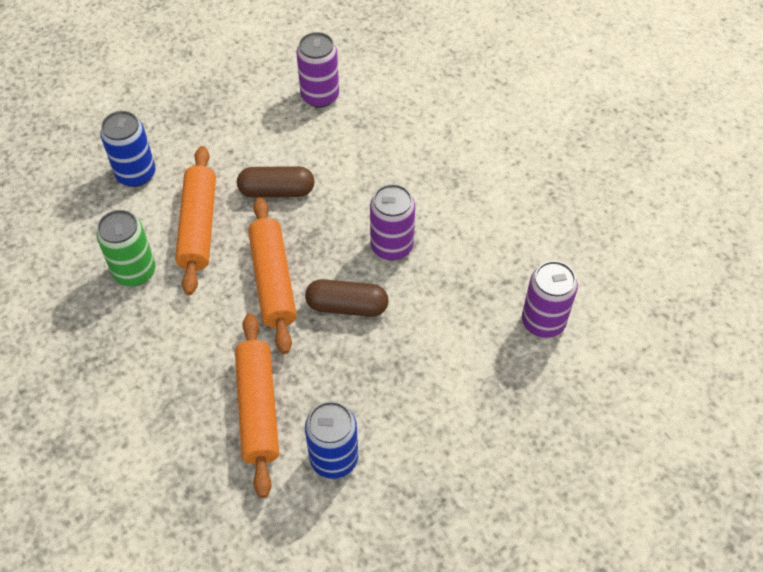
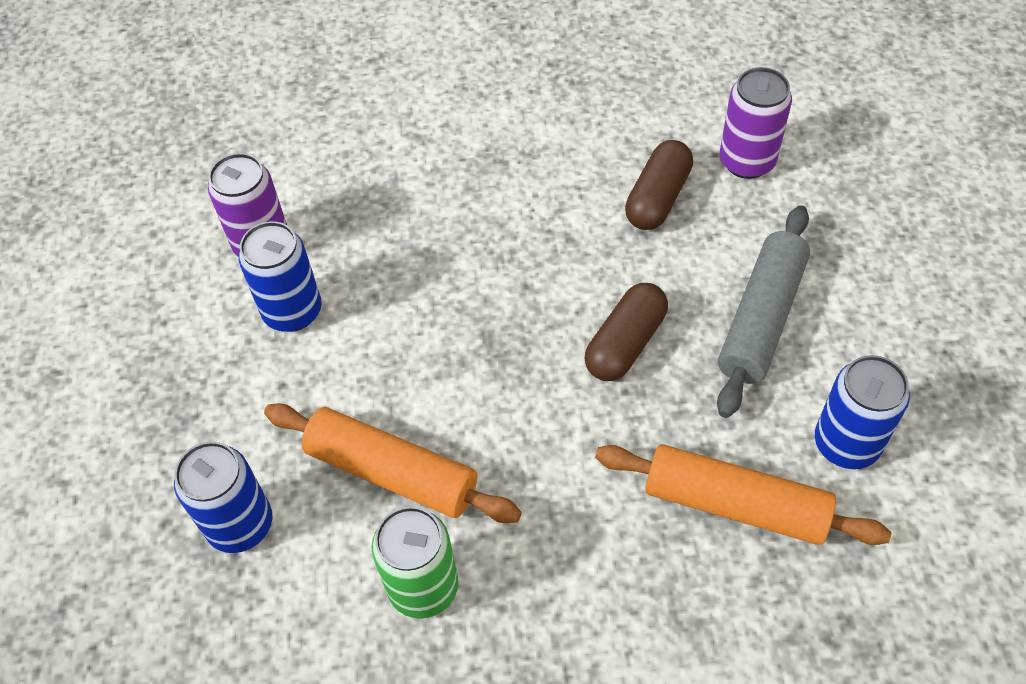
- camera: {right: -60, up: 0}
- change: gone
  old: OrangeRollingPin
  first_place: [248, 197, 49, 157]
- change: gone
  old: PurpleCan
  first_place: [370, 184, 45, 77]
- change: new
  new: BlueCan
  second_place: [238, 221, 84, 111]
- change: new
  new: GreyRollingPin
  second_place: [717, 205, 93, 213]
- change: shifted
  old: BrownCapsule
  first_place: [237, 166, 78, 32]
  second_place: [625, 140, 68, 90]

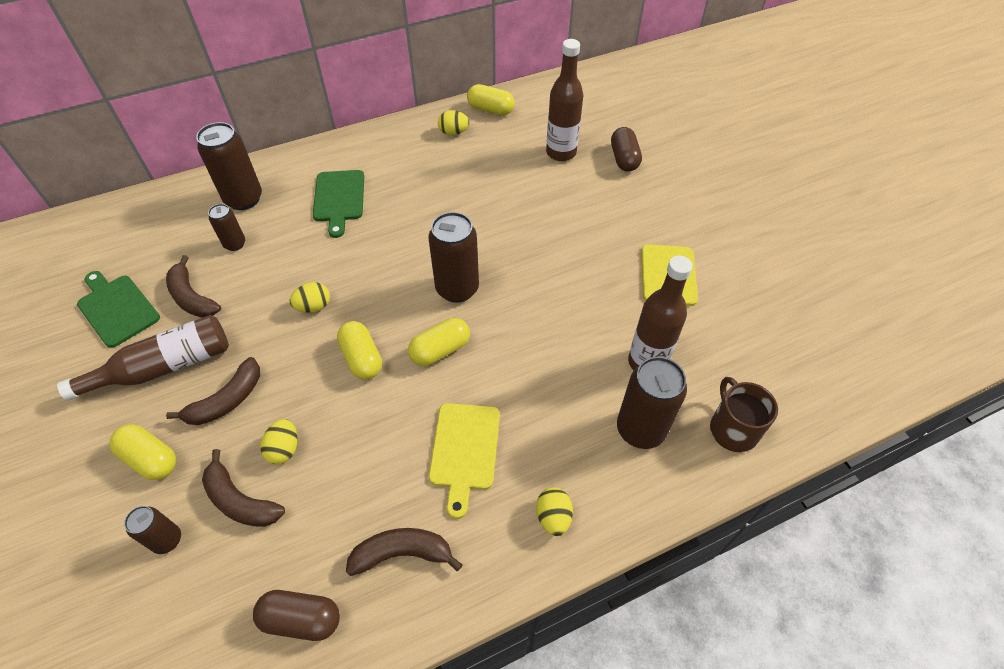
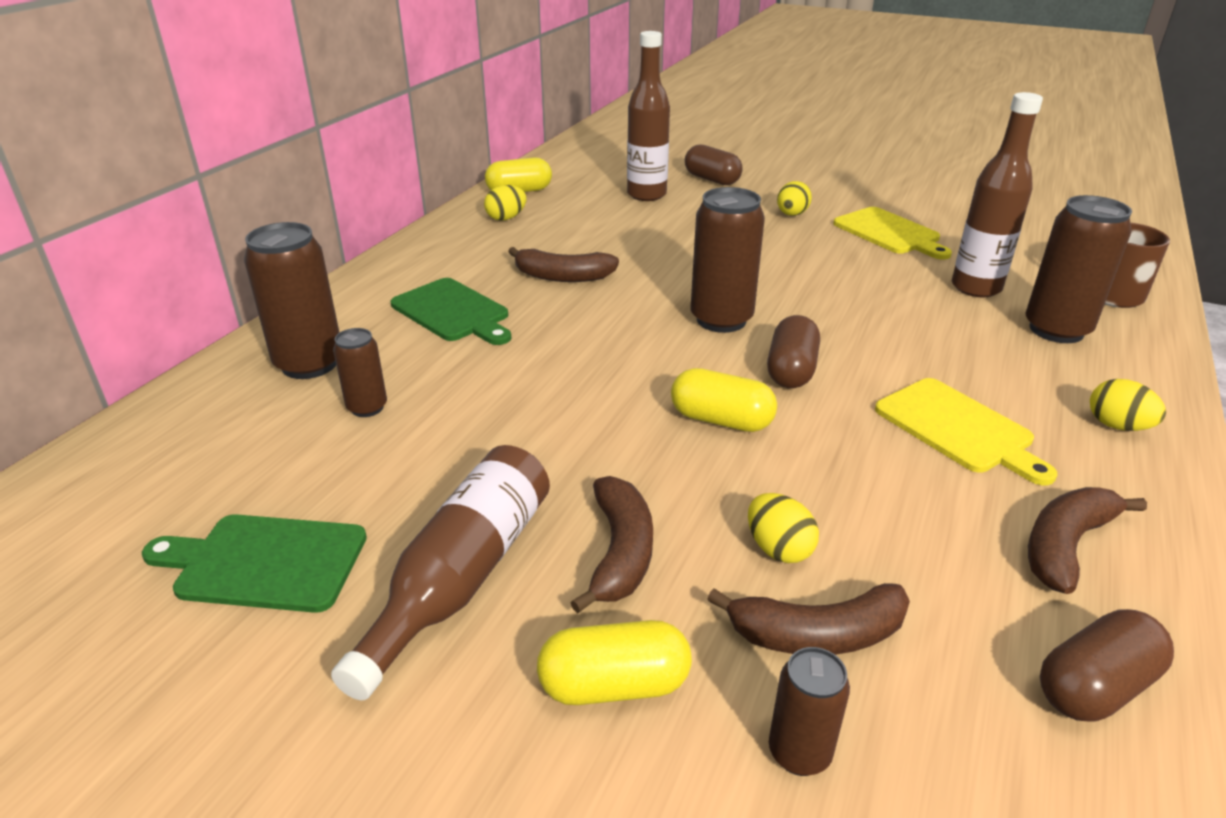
- camera: {right: -40, up: -20}
- change: shifted
  old: BrownBanana
  first_place: [166, 255, 55, 63]
  second_place: [508, 247, 111, 35]
- change: shifted
  old: YellowEgg
  first_place: [289, 282, 41, 31]
  second_place: [777, 181, 35, 35]
- change: repainted
  old: YellowCapsule
  new: BrownCapsule
  first_place: [408, 318, 62, 48]
  second_place: [767, 315, 53, 73]

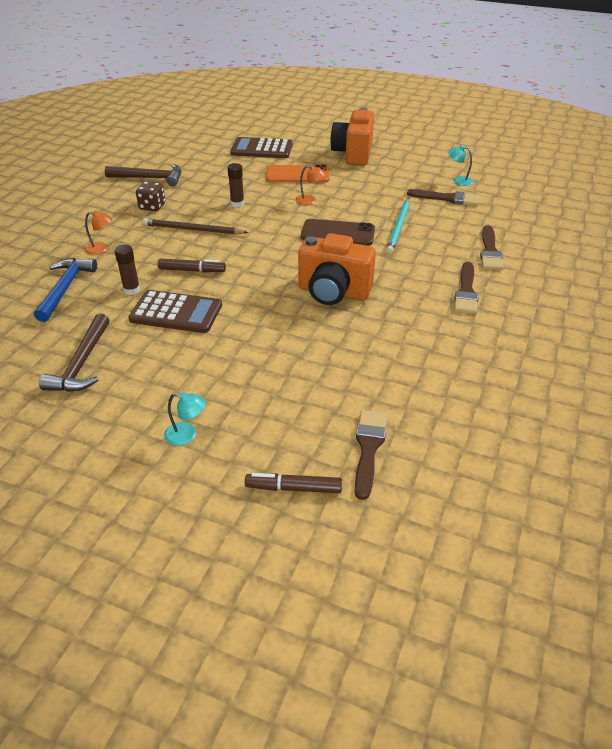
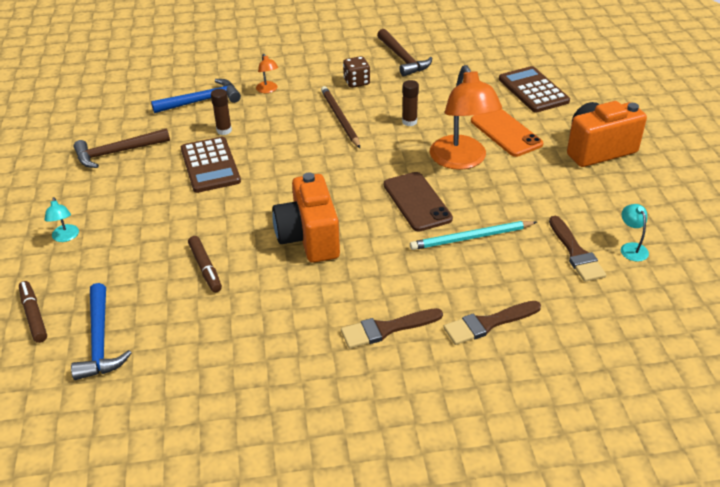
- camera: {right: 60, up: 0}
- change: shifted
  old: BrownMarker
  first_place: [158, 258, 68, 14]
  second_place: [188, 236, 34, 56]
- change: swapped
  old: BrownBrush
  new: BlueHammer
  first_place: [355, 410, 32, 90]
  second_place: [71, 283, 60, 97]
- change: scaled
  old: OrangeLamp
  first_place: [295, 165, 31, 40]
  second_place: [430, 65, 72, 105]
  factor: 2.35

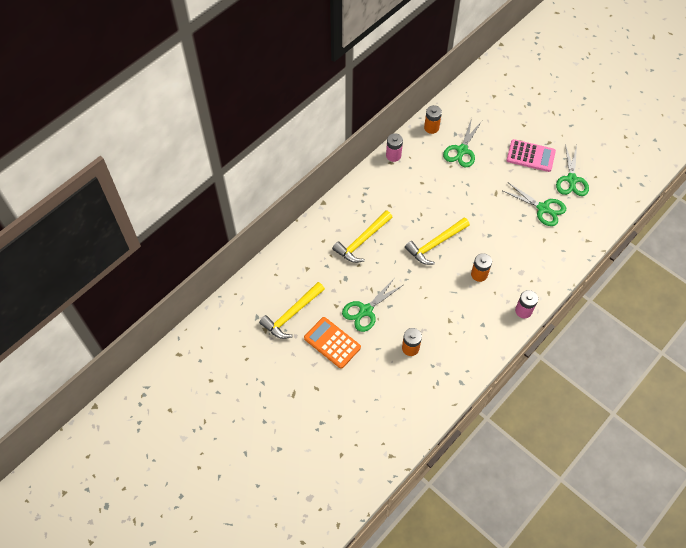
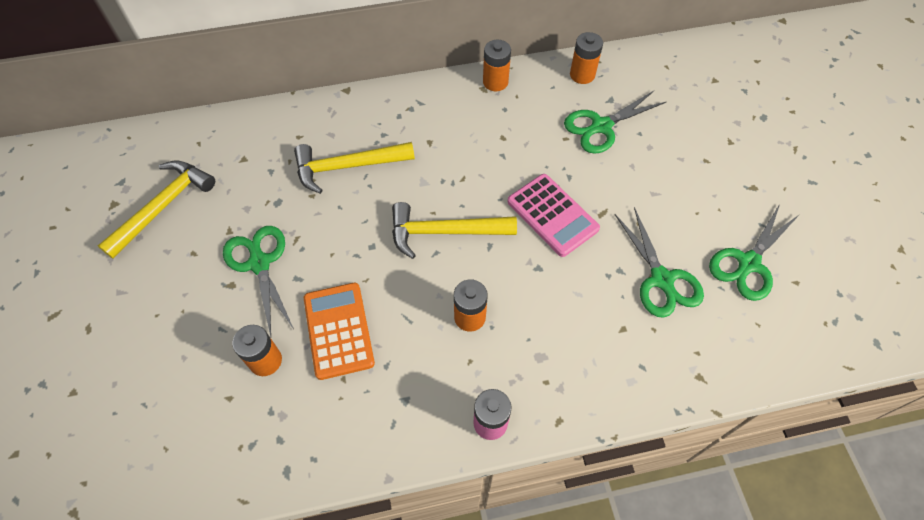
- camera: {right: 35, up: 0}
- change: shifted
  old: OrangeCalculator
  first_place: [304, 317, 57, 52]
  second_place: [304, 283, 71, 97]
- change: shifted
  old: PinkCalculator
  first_place: [506, 139, 50, 33]
  second_place: [507, 174, 93, 83]
- change: repainted
  old: PinkBattery
  new: OrangeBattery
  first_place: [386, 133, 17, 29]
  second_place: [483, 40, 28, 51]
- change: rotated
  old: YellowHammer
  first_place: [259, 282, 66, 57]
  second_place: [98, 160, 117, 99]
  degrees: 135
- change: rotated
  old: GreenScissors
  first_place: [342, 279, 61, 53]
  second_place: [223, 226, 71, 110]
  degrees: 75

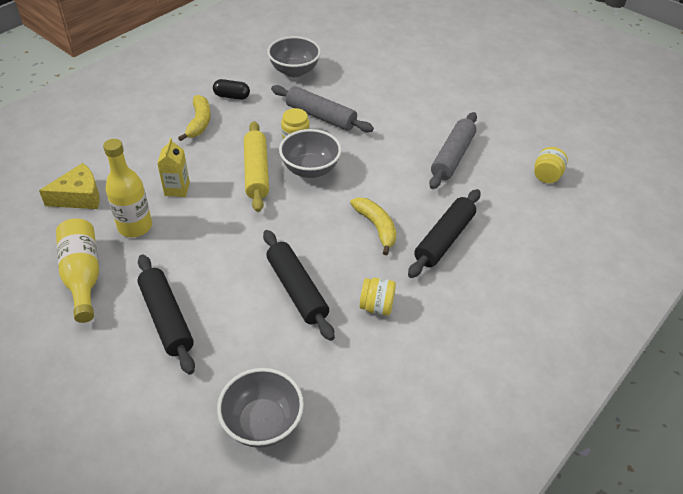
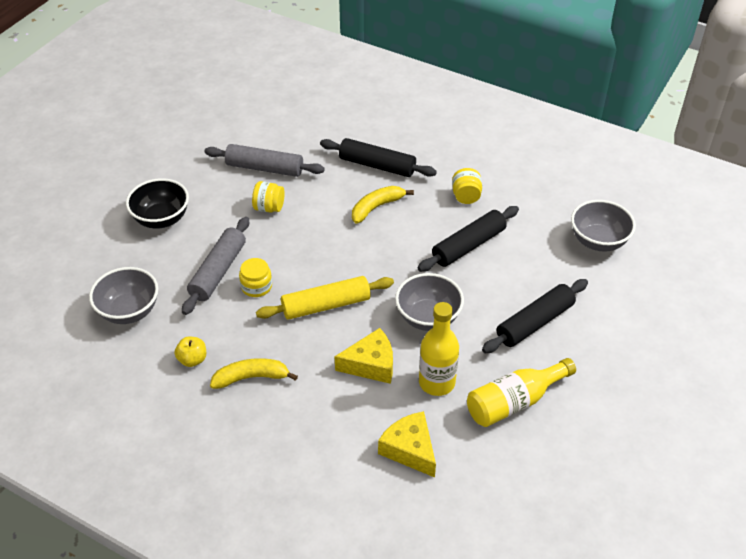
- camera: {right: -100, up: 0}
- change: new
  new: BlackBowl
  second_place: [126, 178, 63, 51]
- change: shifted
  old: GreyBowl
  first_place: [279, 129, 63, 49]
  second_place: [395, 273, 69, 58]
- change: shifted
  old: YellowJar
  first_place: [534, 147, 34, 36]
  second_place: [252, 181, 33, 32]
- change: swapped
  old: YellowCarton
  new: YellowCheese
  first_place: [157, 138, 33, 59]
  second_place: [335, 328, 58, 56]
- change: swapped
  old: BlackCapsule
  new: YellowApple
  first_place: [213, 79, 37, 21]
  second_place: [175, 337, 31, 30]

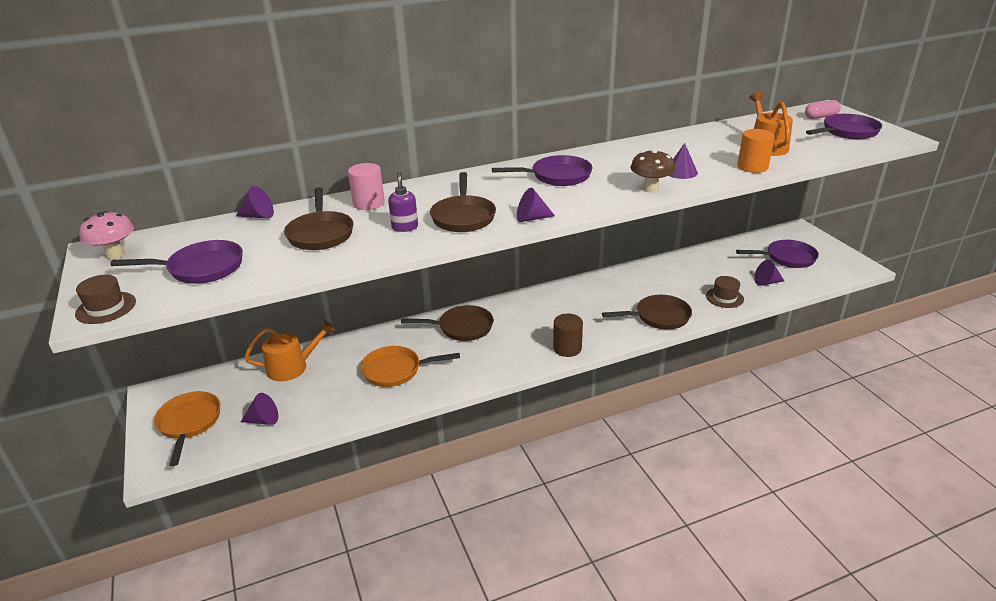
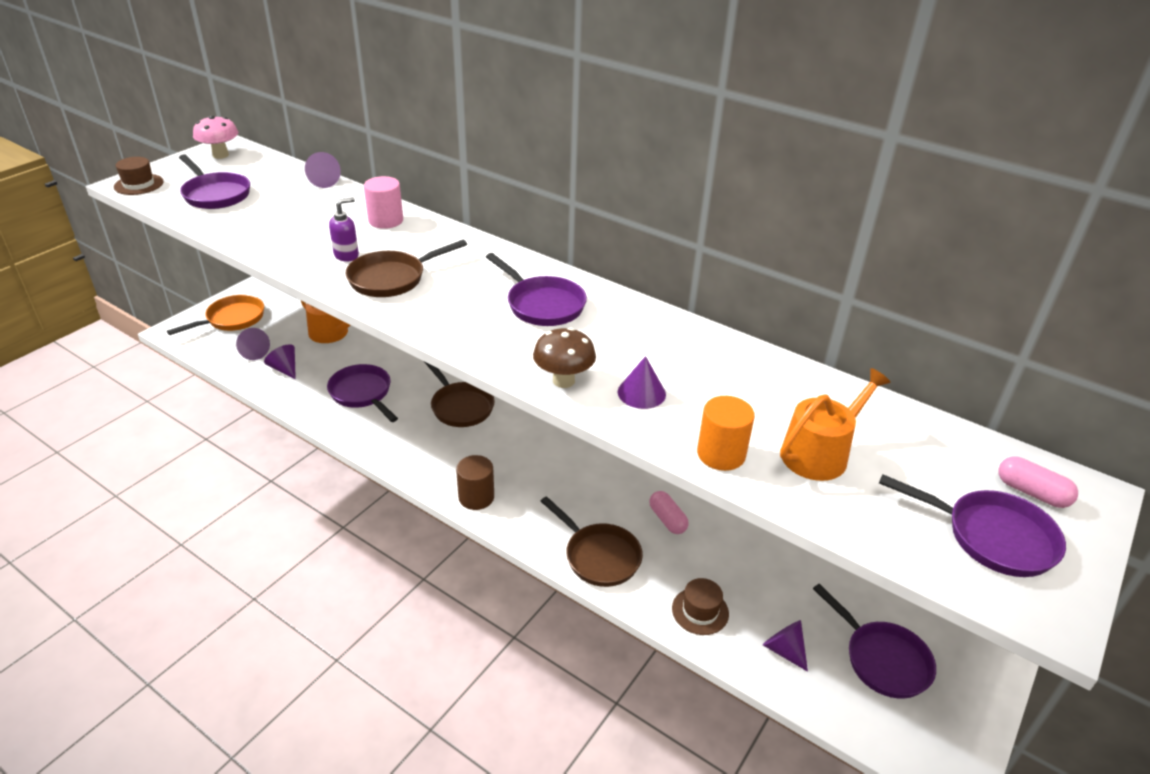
- camera: {right: 55, up: 5}
- change: gone
  old: BrownPan
  first_place: [284, 187, 69, 63]
- change: new
  new: PinkCapsule
  second_place: [649, 491, 40, 43]
- change: shifted
  old: PurpleCone
  first_place: [517, 188, 38, 34]
  second_place: [264, 344, 32, 36]
- change: repainted
  old: OrangePan
  new: PurplePan
  first_place: [361, 346, 99, 41]
  second_place: [327, 364, 71, 58]

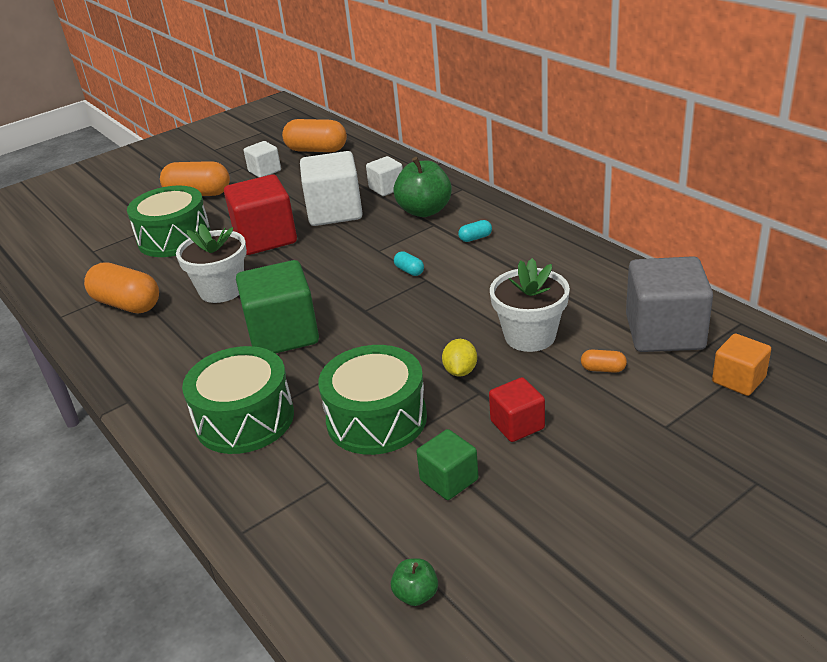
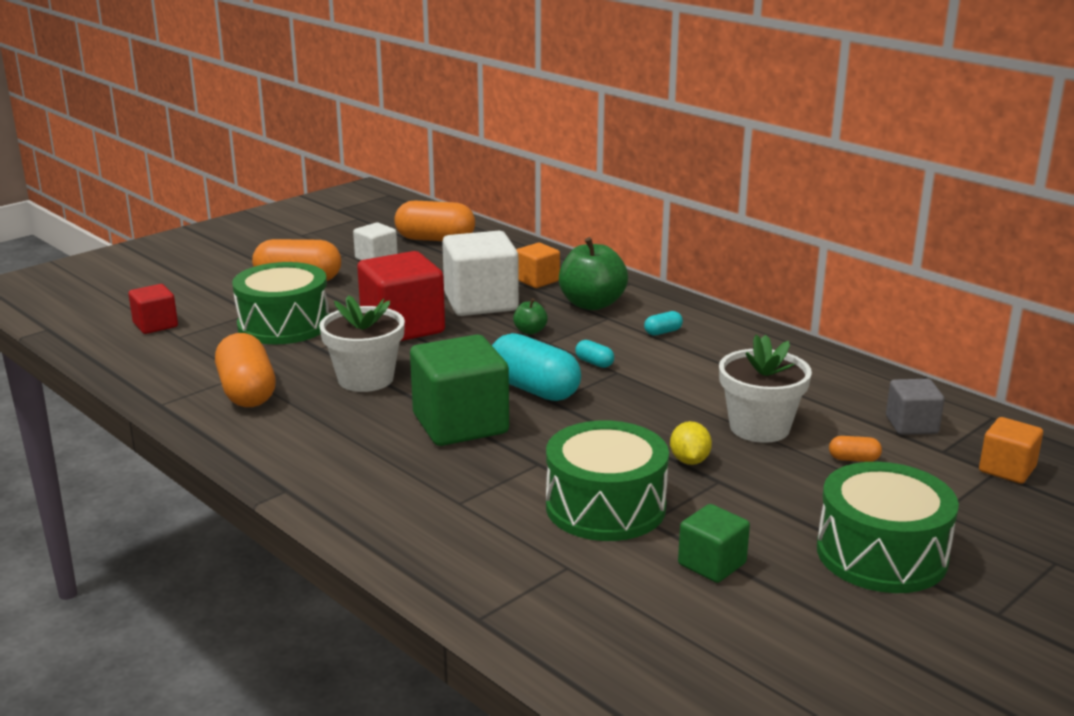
- camera: {right: -10, up: -10}
- change: new
  new: TurquoiseCapsule
  second_place: [492, 333, 89, 68]
- change: shifted
  old: GreenDrum
  first_place: [182, 346, 112, 108]
  second_place: [817, 462, 142, 131]
- change: shifted
  old: GreenApple
  first_place: [391, 558, 47, 48]
  second_place: [513, 298, 35, 36]
- change: shifted
  old: RedCube
  first_place: [489, 377, 56, 65]
  second_place: [128, 284, 50, 50]
- change: repainted
  old: WhiteCube
  new: OrangeCube
  first_place: [366, 156, 37, 40]
  second_place: [516, 243, 44, 45]
- change: rotated
  old: OrangeCapsule
  first_place: [84, 262, 75, 51]
  second_place: [215, 333, 61, 74]
  degrees: 45
- change: scaled
  old: GreyCube
  first_place: [626, 256, 87, 96]
  second_place: [886, 379, 58, 56]
  factor: 0.54

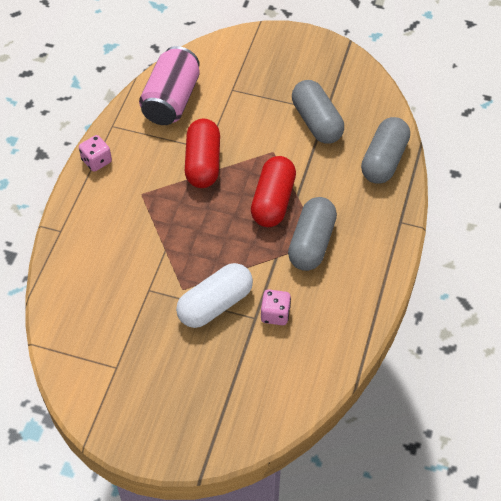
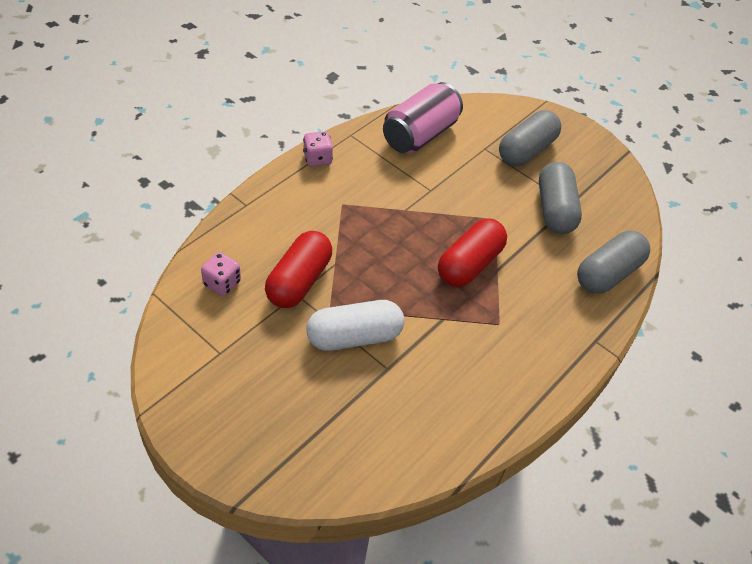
- camera: {right: 20, up: -5}
- change: shifted
  old: RedCapsule
  first_place: [185, 118, 35, 70]
  second_place: [265, 231, 67, 77]
- change: shifted
  old: PinkDice
  first_place: [261, 289, 30, 36]
  second_place: [201, 252, 40, 44]
- change: shifted
  old: GreyCapsule
  first_place: [288, 197, 49, 74]
  second_place: [499, 110, 62, 56]

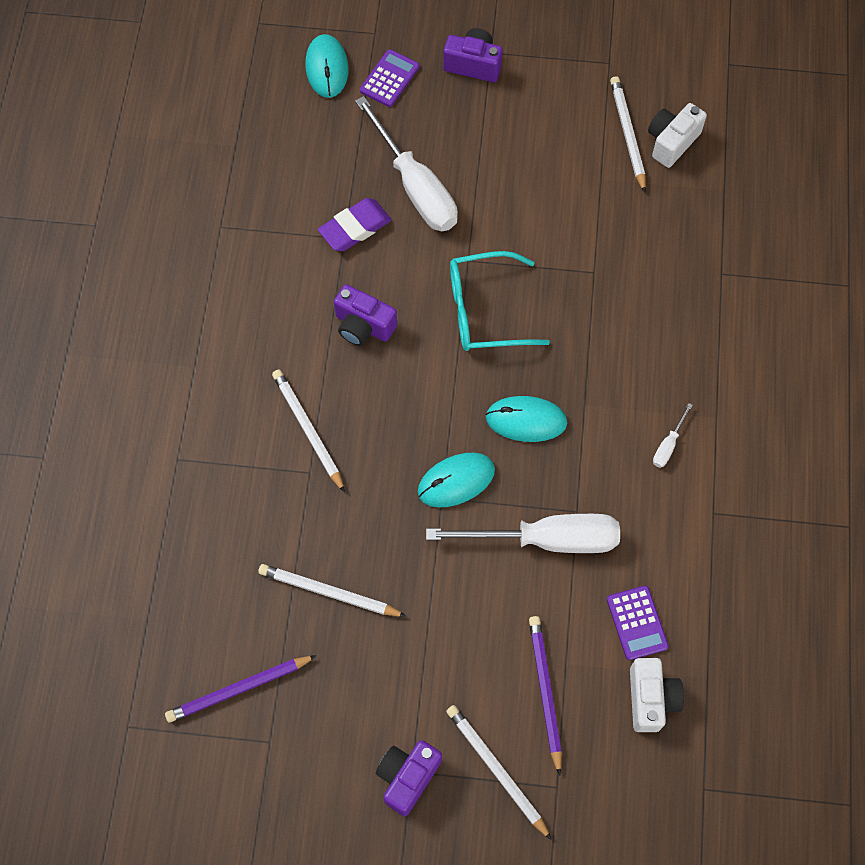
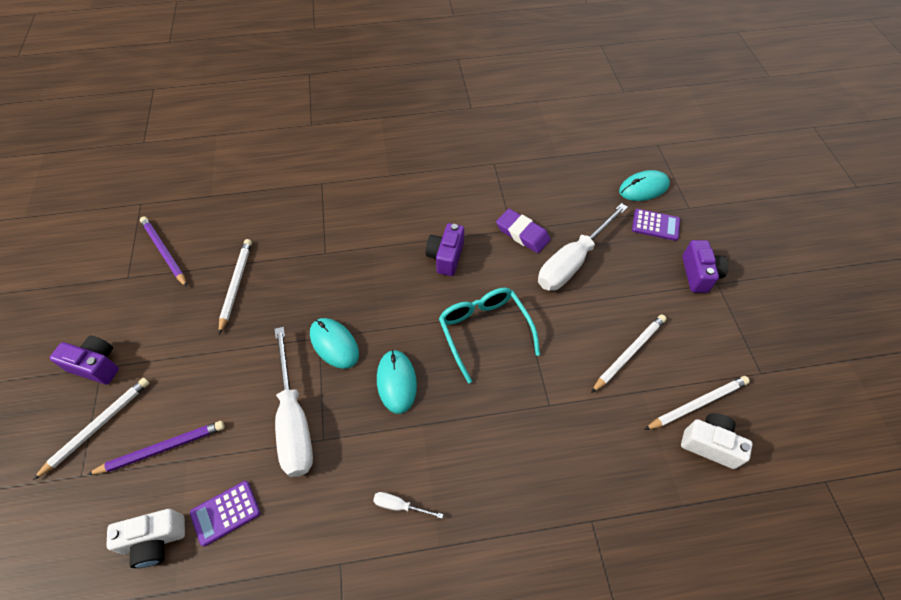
- camera: {right: 75, up: -10}
- change: shifted
  old: WhitePencil
  first_place: [272, 369, 73, 124]
  second_place: [591, 314, 75, 79]

